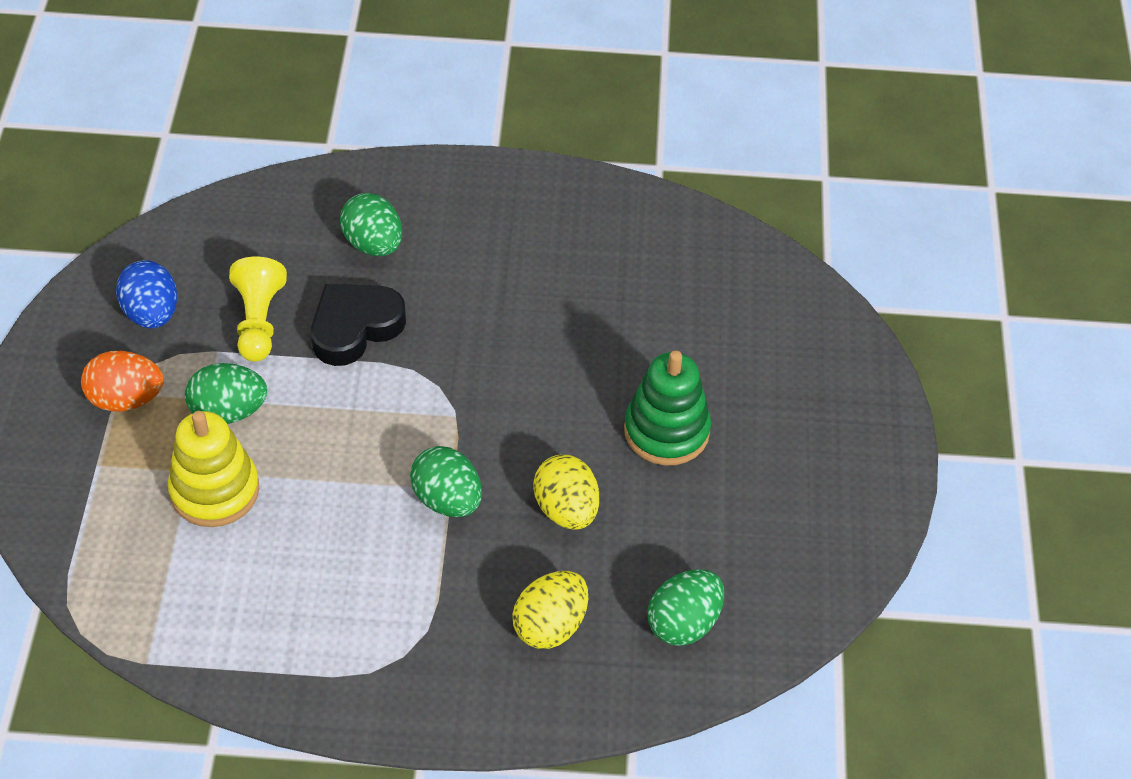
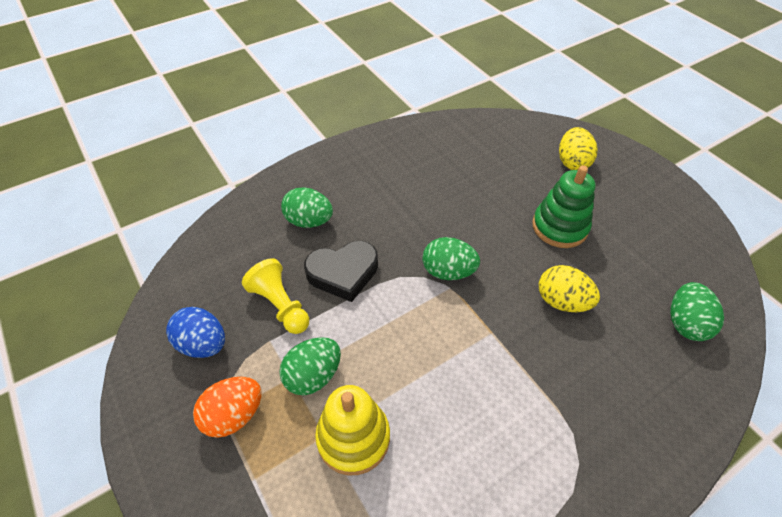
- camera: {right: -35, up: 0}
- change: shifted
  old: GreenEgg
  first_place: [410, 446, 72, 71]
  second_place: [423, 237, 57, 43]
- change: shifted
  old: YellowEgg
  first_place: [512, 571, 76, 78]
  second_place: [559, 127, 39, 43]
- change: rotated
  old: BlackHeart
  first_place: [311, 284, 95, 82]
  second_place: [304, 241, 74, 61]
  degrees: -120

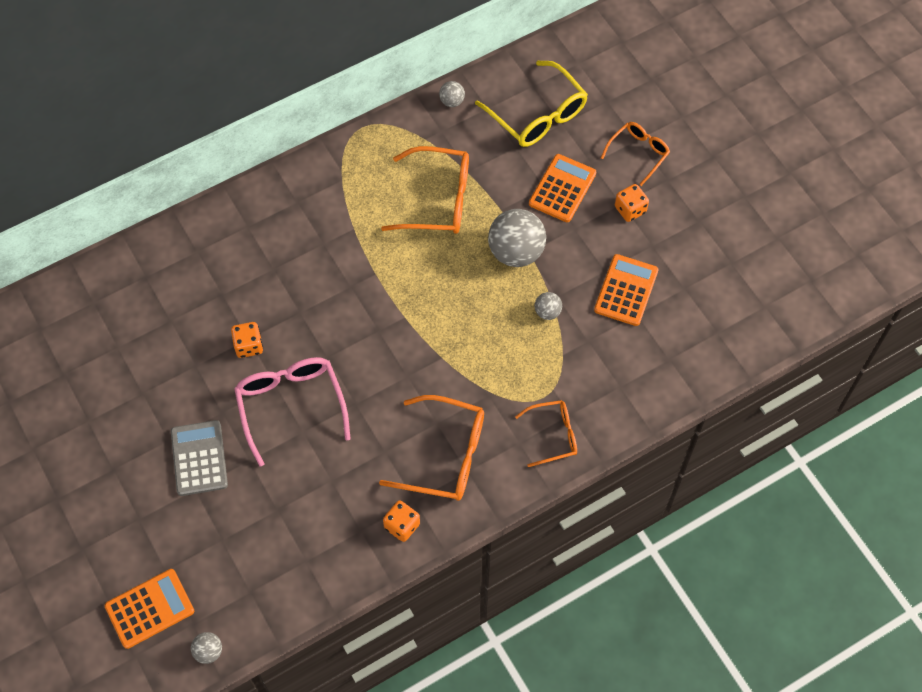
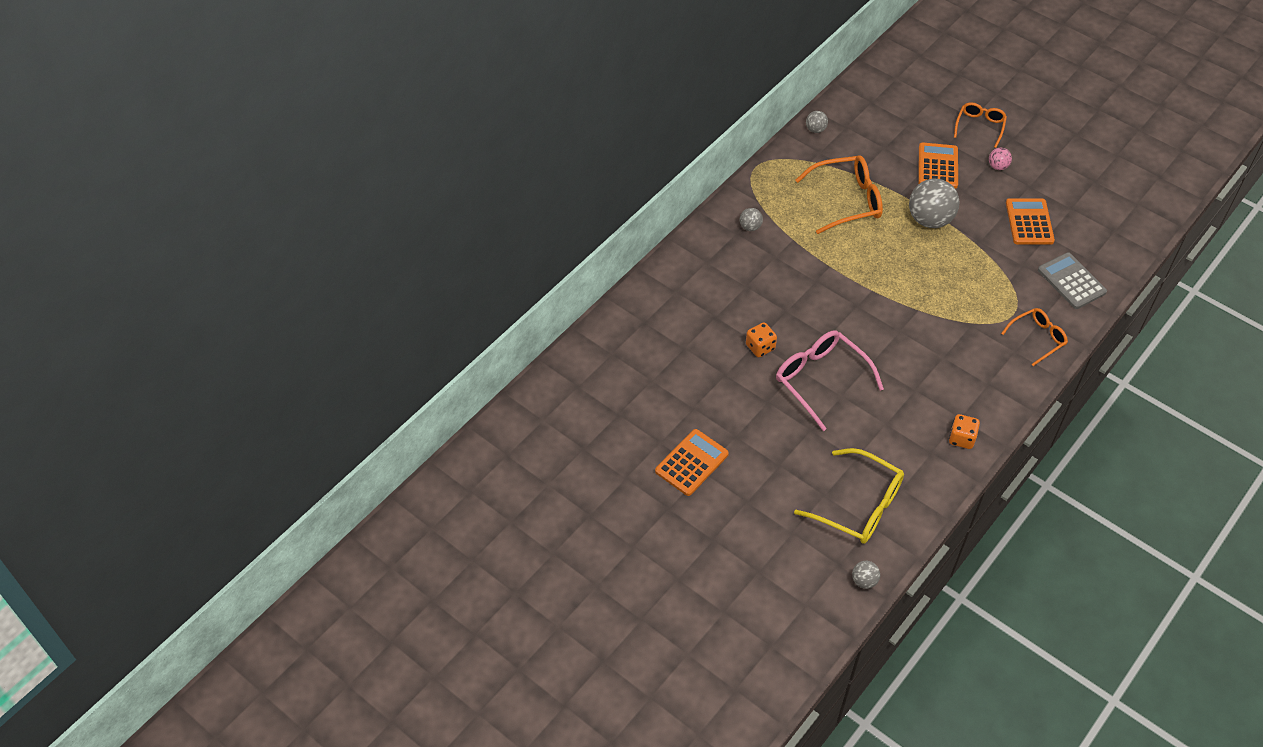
- camera: {right: -20, up: -10}
- change: gone
  old: OrangeGlasses
  first_place: [379, 395, 105, 106]
- change: shifted
  old: OrangeCalculator
  first_place: [105, 569, 89, 80]
  second_place: [655, 429, 74, 67]
- change: shifted
  old: GreyCalculator
  first_place: [171, 420, 57, 76]
  second_place: [1038, 252, 69, 57]
- change: shifted
  old: YellowGlasses
  first_place: [475, 61, 113, 86]
  second_place: [794, 448, 110, 96]
- change: shifted
  old: GreyBall
  first_place: [534, 292, 28, 28]
  second_place: [740, 208, 23, 23]
- change: swapped
  old: OrangeDice
  new: PinkBall
  first_place: [615, 184, 34, 38]
  second_place: [989, 148, 23, 22]

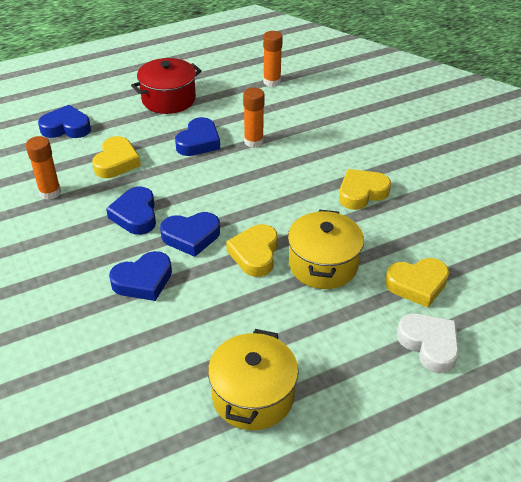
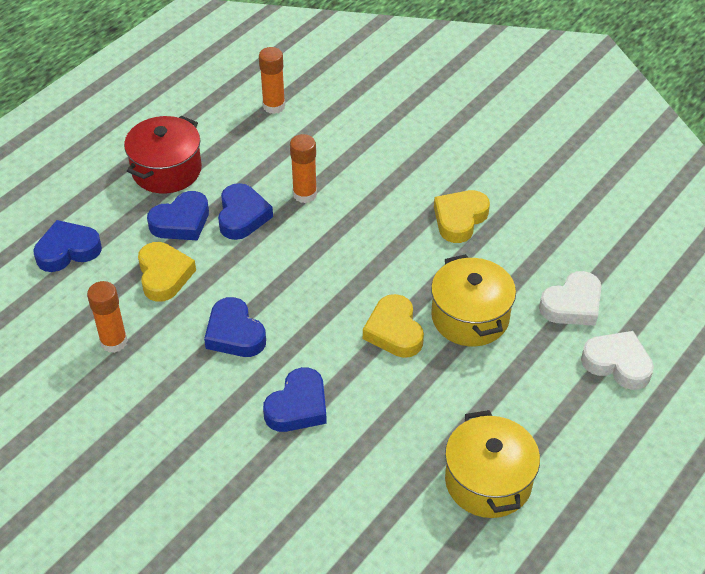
- camera: {right: -25, up: 5}
- change: shifted
  old: BlueHeart
  first_place: [160, 212, 60, 45]
  second_place: [147, 191, 62, 50]
- change: repainted
  old: YellowHeart
  new: WhiteHeart
  first_place: [385, 258, 64, 50]
  second_place: [539, 271, 63, 55]

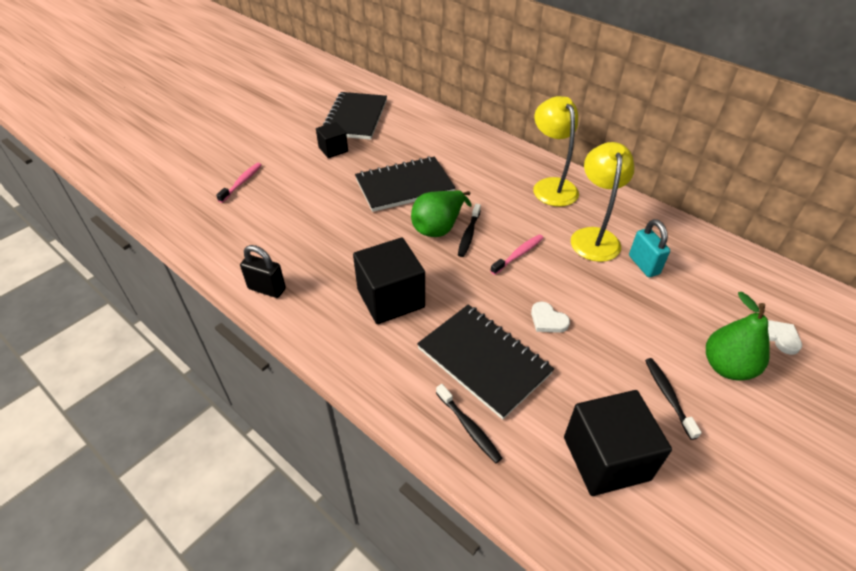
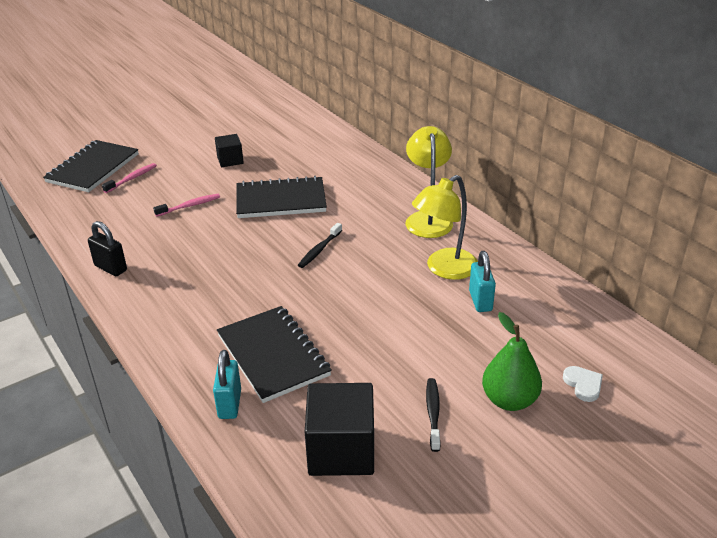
- camera: {right: 15, up: -10}
- change: gone
  old: BlackCube
  first_place: [353, 238, 72, 86]
- change: gone
  old: GreenPear
  first_place: [411, 190, 61, 47]
- change: gone
  old: WhiteHeart
  first_place: [531, 302, 39, 31]
- change: shifted
  old: BlackNotebook
  first_place: [323, 92, 64, 48]
  second_place: [43, 140, 96, 52]
- change: shifted
  old: PinkToothbrush
  first_place: [490, 234, 53, 41]
  second_place: [153, 194, 67, 23]
- change: swapped
  old: BlackToothbrush
  new: TurquoisePadlock
  first_place: [436, 384, 66, 79]
  second_place: [213, 350, 28, 69]
- change: rotated
  old: YellowLamp
  first_place: [571, 142, 64, 120]
  second_place: [412, 175, 66, 105]
  degrees: -150

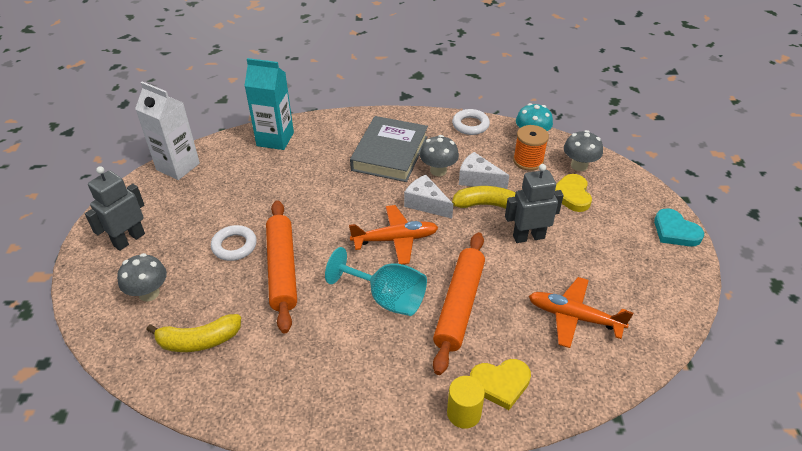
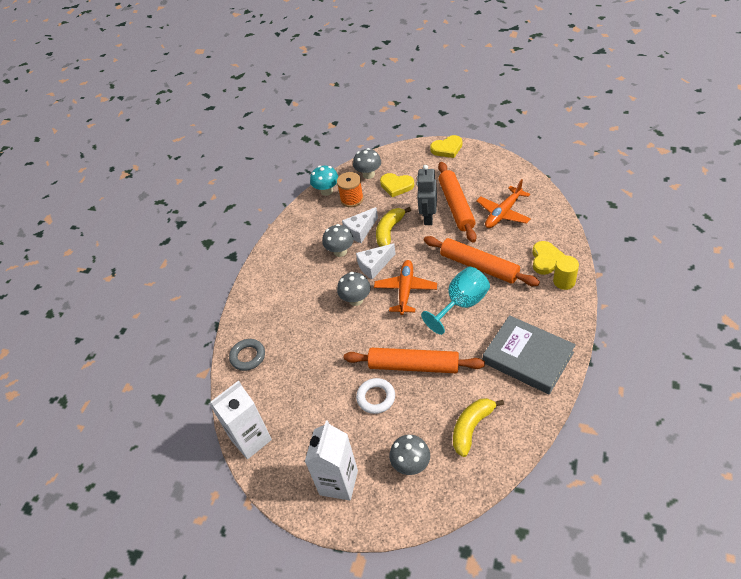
- camera: {right: -65, up: 5}
- change: gone
  old: WhiteRing
  first_place: [452, 109, 38, 26]
- change: new
  new: GreyMushroom
  second_place: [337, 272, 34, 34]
- change: new
  new: OrangeRollingPin
  second_place: [438, 162, 39, 80]
- change: shifted
  old: GreyBook
  first_place: [350, 116, 78, 66]
  second_place: [483, 315, 93, 79]
- change: swapped
  old: GreyRobot
  new: WhiteCarton
  first_place: [85, 166, 60, 85]
  second_place: [305, 420, 53, 81]
- change: swapped
  old: TurquoiseCarton
  new: GreyRing
  first_place: [245, 58, 49, 92]
  second_place: [229, 339, 36, 32]
- change: repainted
  old: TurquoiseHeart
  new: YellowHeart
  first_place: [654, 208, 50, 39]
  second_place: [430, 135, 32, 23]
- change: rotated
  old: YellowBanana
  first_place: [146, 314, 95, 38]
  second_place: [453, 398, 51, 59]
  degrees: -150

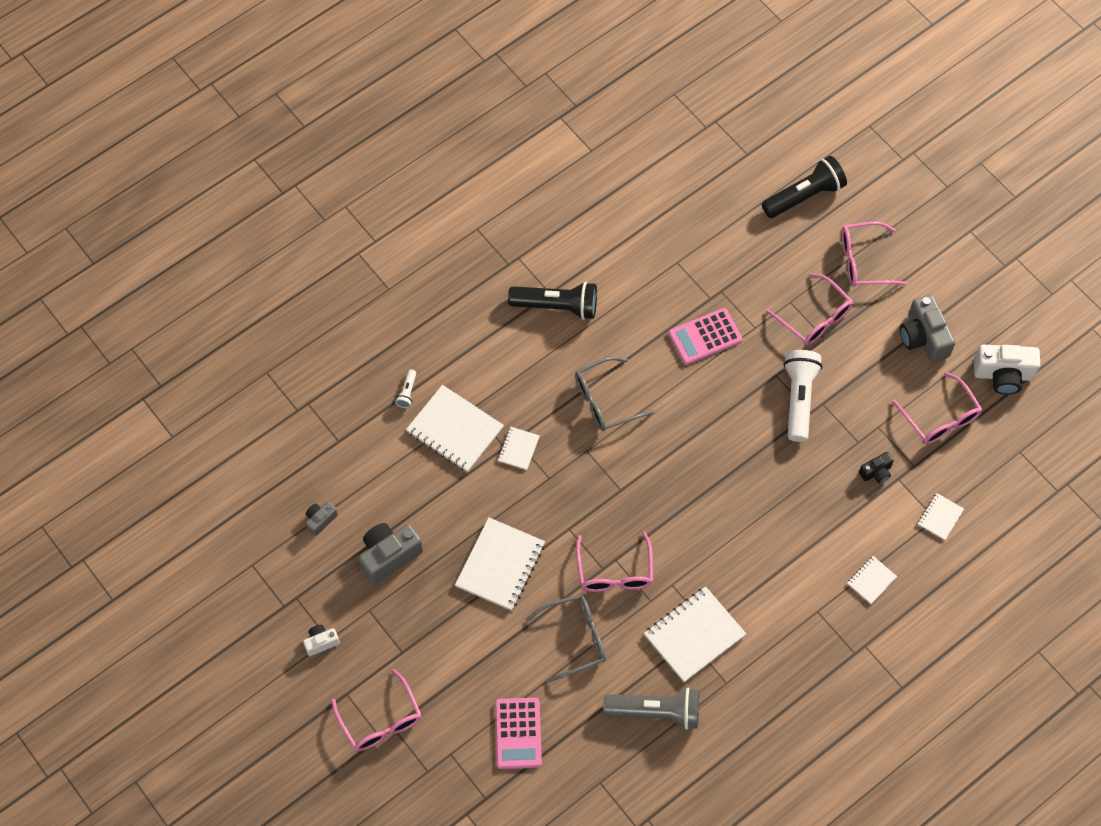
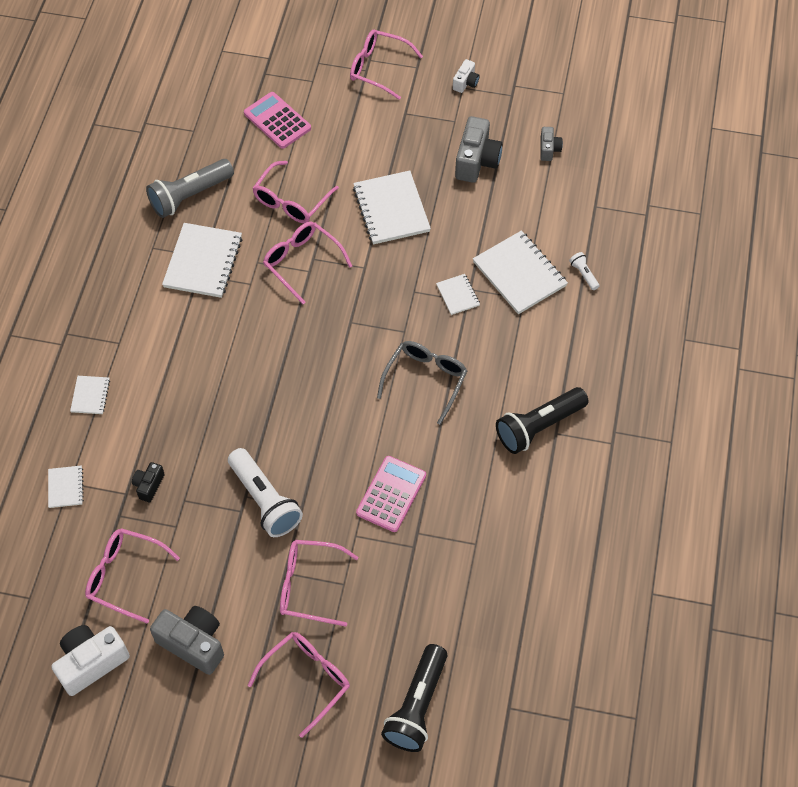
- camera: {right: 140, up: -5}
- change: repainted
  old: GreyGlasses
  new: PinkGlasses
  first_place: [526, 594, 80, 88]
  second_place: [252, 161, 87, 62]
- change: rotated
  old: WhiteNotebook
  first_place: [406, 385, 98, 87]
  second_place: [473, 231, 95, 83]
  degrees: 60

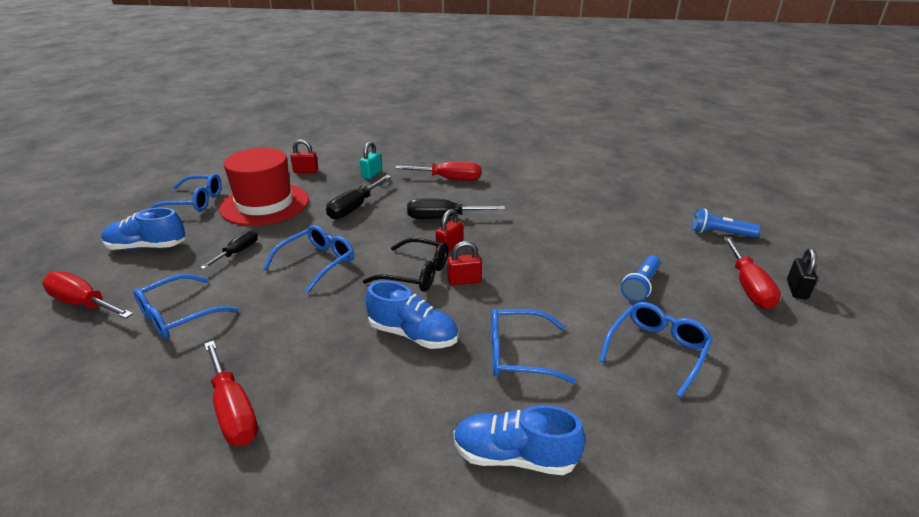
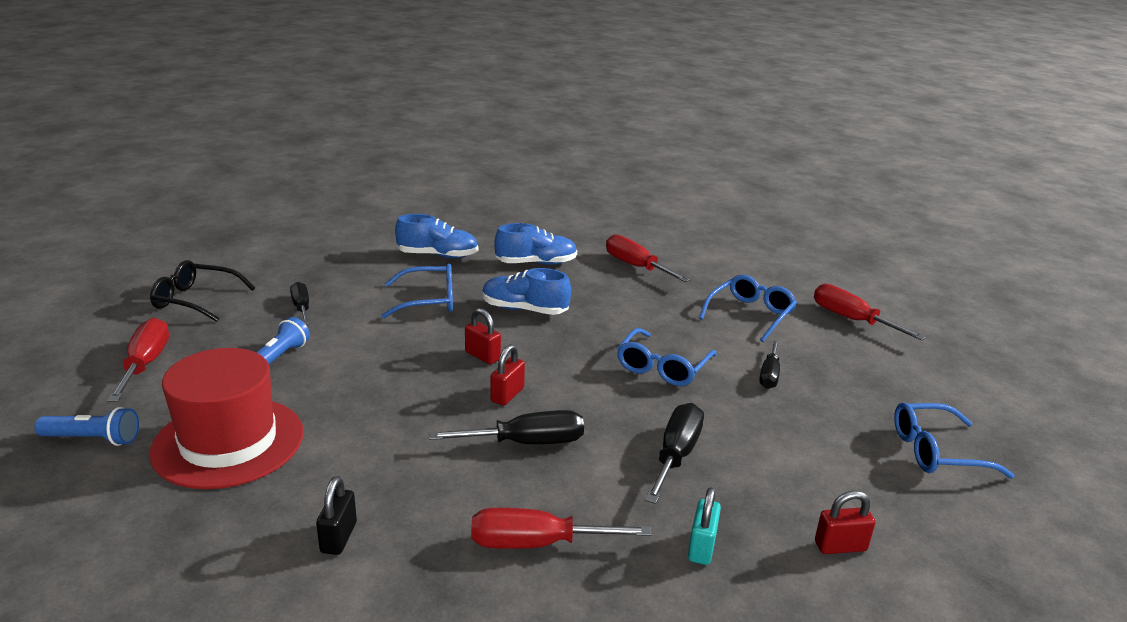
- camera: {right: 170, up: -5}
- change: shifted
  old: BlueShoe
  first_place: [101, 208, 84, 42]
  second_place: [494, 223, 83, 42]
- change: shifted
  old: RedHat
  first_place: [219, 148, 90, 78]
  second_place: [149, 348, 155, 141]
- change: shifted
  old: BlackGlasses
  first_place: [363, 238, 85, 54]
  second_place: [150, 260, 105, 62]
- change: shifted
  old: BlackPadlock
  first_place: [787, 248, 30, 52]
  second_place: [316, 476, 41, 79]
- change: swapped
  old: BlueGlasses
  new: BlackScrewdriver
  first_place: [599, 302, 114, 96]
  second_place: [290, 282, 20, 42]
- change: rotated
  old: RedScrewdriver
  first_place: [42, 271, 91, 48]
  second_place: [814, 284, 112, 57]
  degrees: -150
- change: rotated
  old: RedPadlock
  first_place: [447, 241, 35, 44]
  second_place: [465, 308, 36, 56]
  degrees: 60

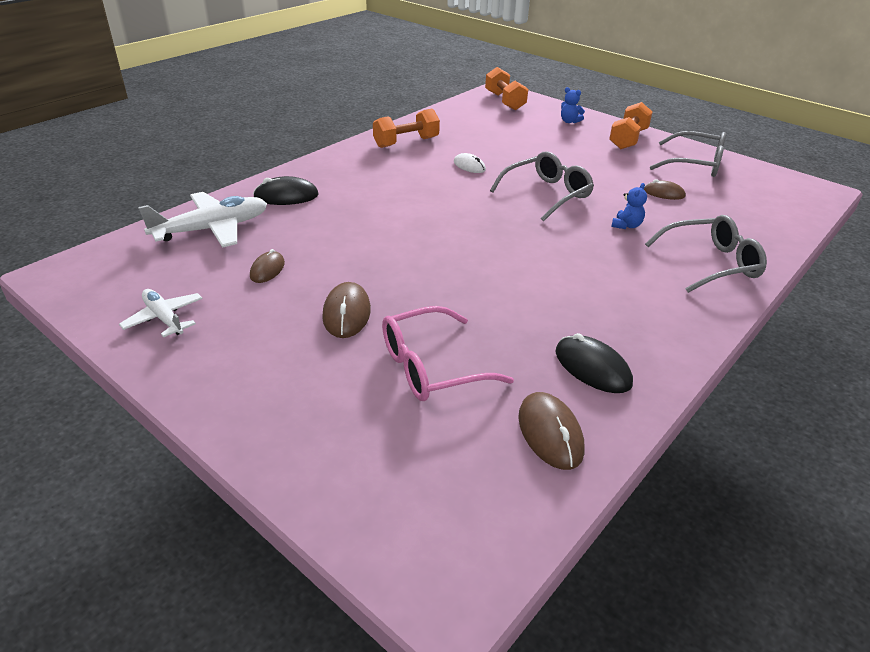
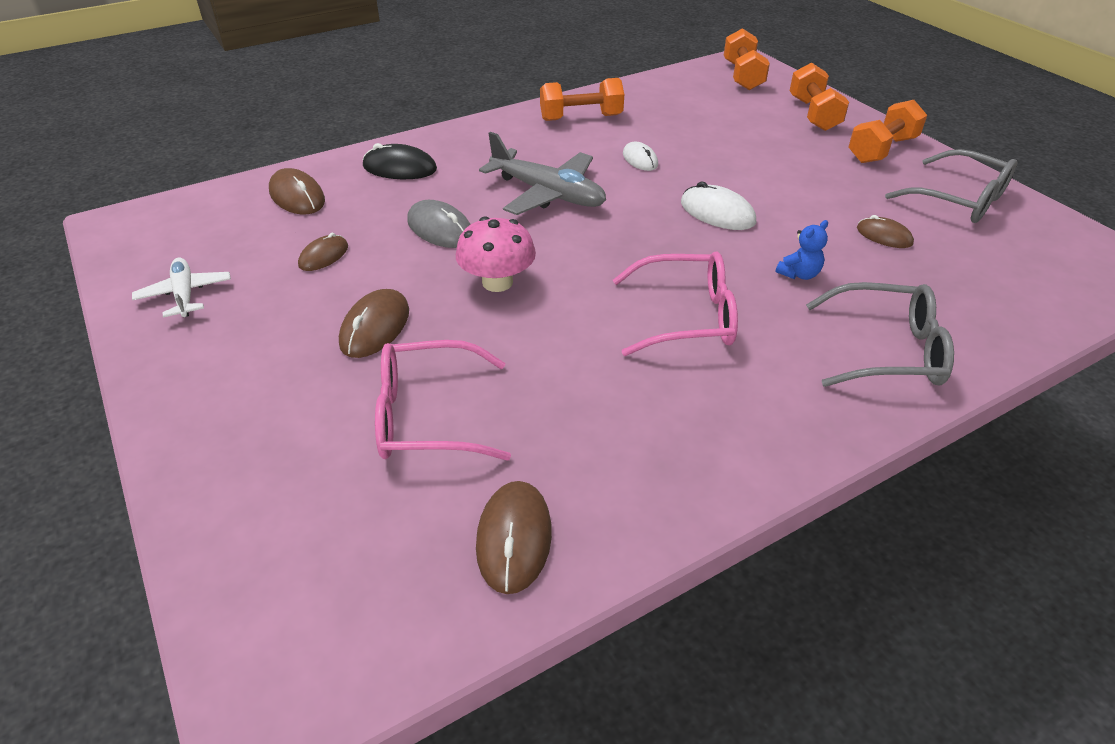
- camera: {right: 20, up: 5}
- change: gone
  old: BlackMouse
  first_place: [555, 333, 78, 60]
- change: new
  new: GreyMouse
  second_place: [407, 200, 64, 48]
- change: new
  new: PinkMushroom
  second_place: [456, 216, 80, 76]
- change: new
  new: GreyPlane
  second_place: [479, 132, 127, 83]
- change: new
  new: PinkGlasses
  second_place: [613, 251, 125, 105]
- change: swapped
  old: WhitePlane
  new: BrownMouse
  first_place: [138, 192, 129, 56]
  second_place: [269, 168, 56, 46]
- change: swapped
  old: GreyGlasses
  new: WhiteMouse
  first_place: [490, 151, 104, 70]
  second_place: [681, 181, 75, 49]
- change: swapped
  old: BlueTeddyBear
  new: OrangeDumbbell
  first_place: [561, 87, 24, 36]
  second_place: [790, 62, 59, 69]

